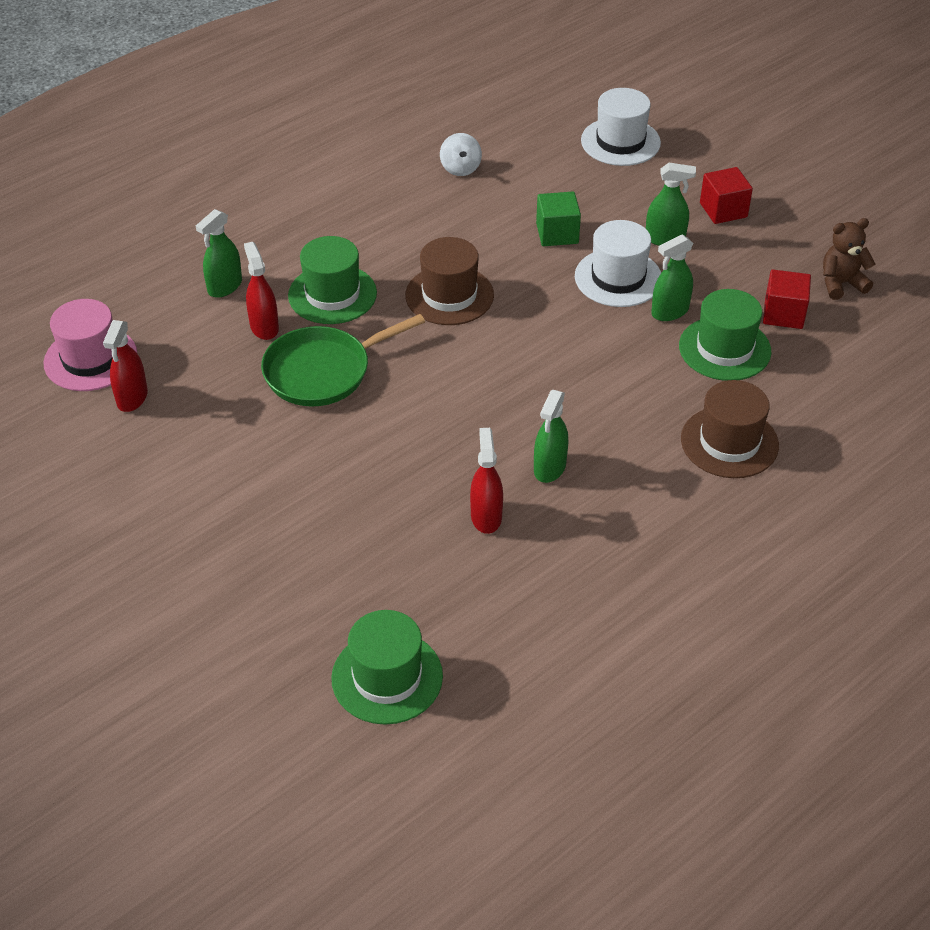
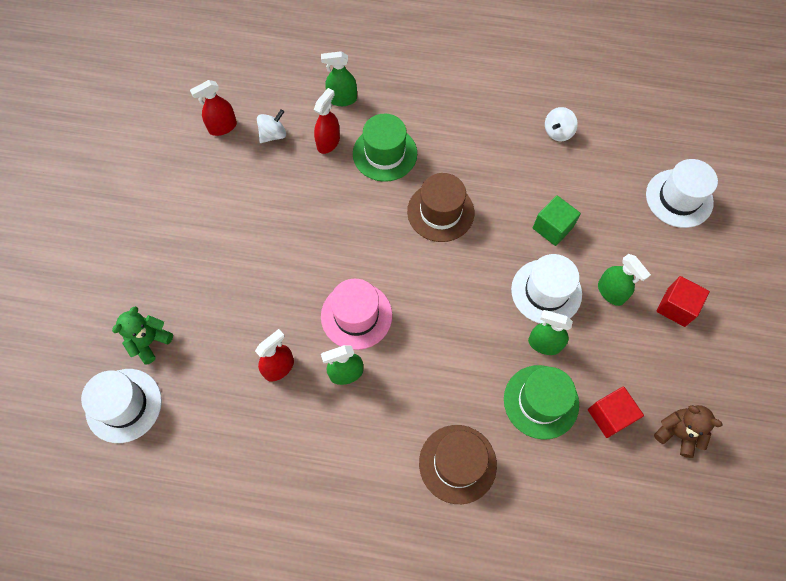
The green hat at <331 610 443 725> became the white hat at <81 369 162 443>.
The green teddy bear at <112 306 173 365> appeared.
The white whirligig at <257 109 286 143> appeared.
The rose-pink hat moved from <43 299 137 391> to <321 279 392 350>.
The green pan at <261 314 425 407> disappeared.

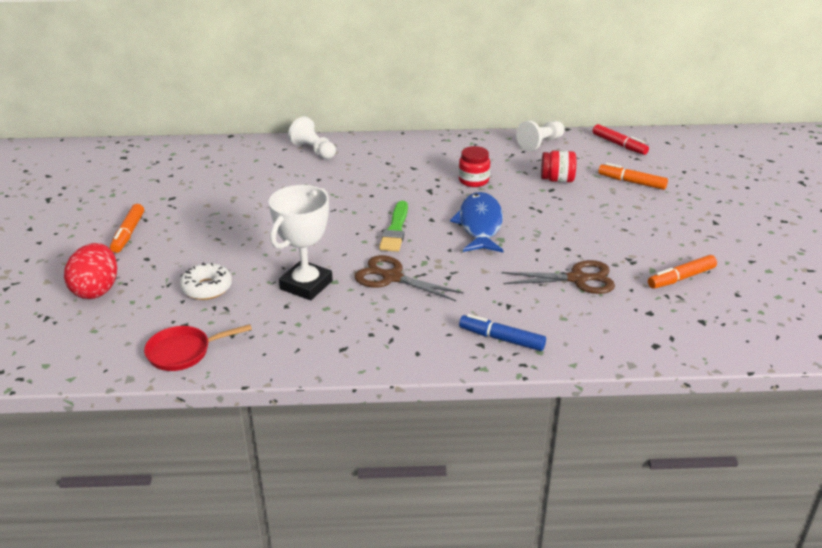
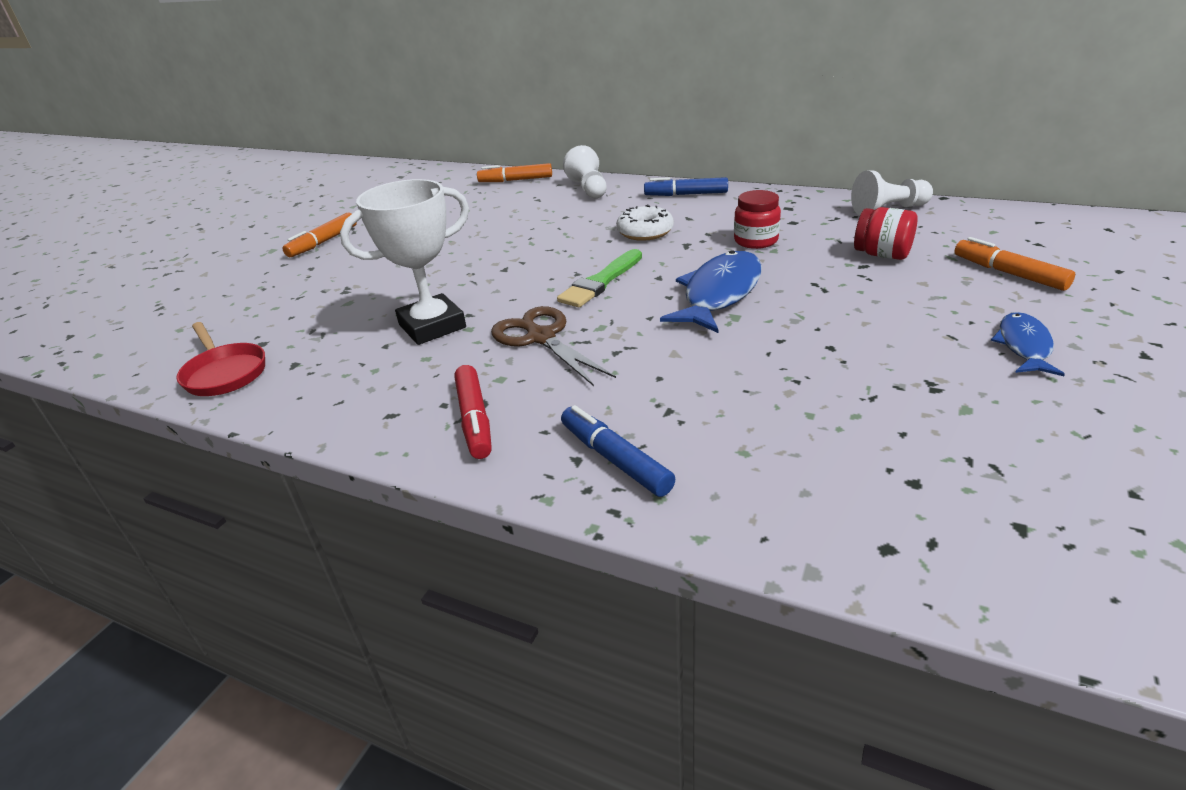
The crimson pan at <144 324 252 371> turned 135 degrees counterclockwise.
The crimson marker pen moved from <593 124 649 155> to <454 365 492 459>.
The bright orange marker pen moved from <648 255 717 289> to <477 163 552 182>.
The white donut moved from <180 263 232 300> to <616 205 674 241>.
The cobalt marker pen at <644 177 728 196> appeared.
The cobalt fish at <991 312 1065 376> appeared.
The crimson egg at <64 243 117 299> disappeared.
The brown scissors at <502 260 615 294> disappeared.

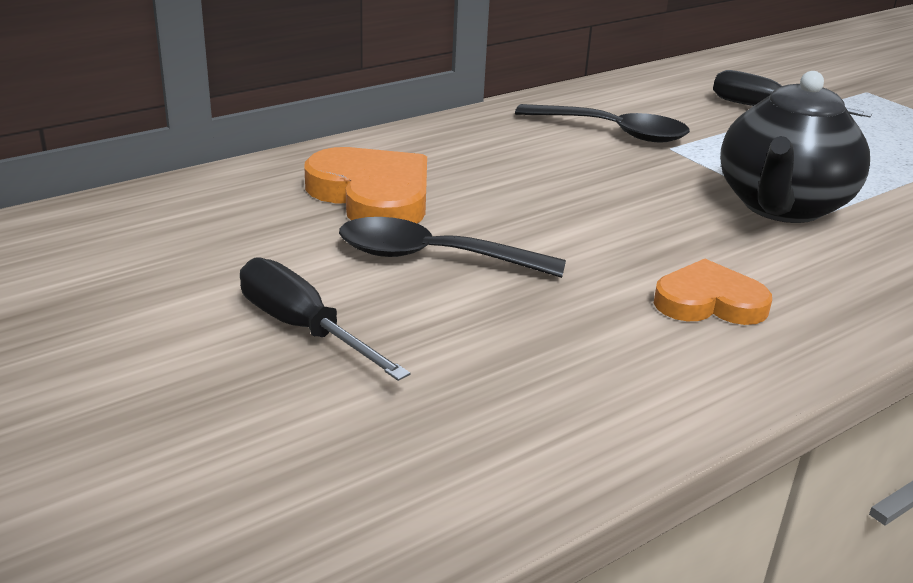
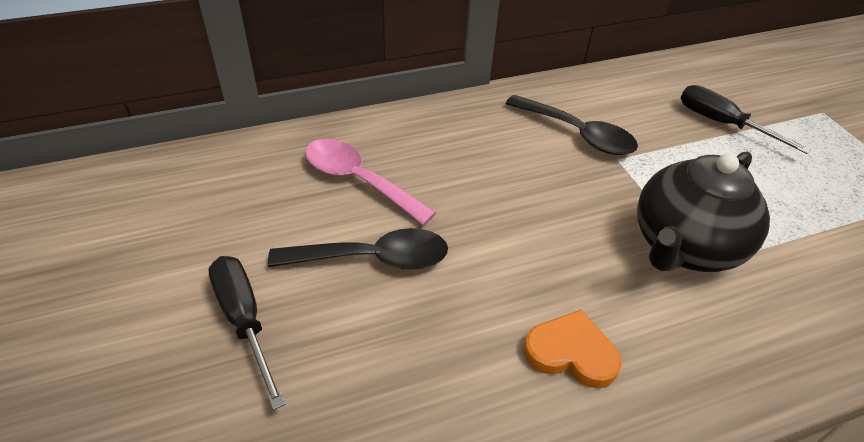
The ebony spoon at <339 217 566 278> turned 150 degrees clockwise.
The bright orange heart shape at <305 147 427 223> was replaced by the rose-pink spoon at <305 139 437 225>.

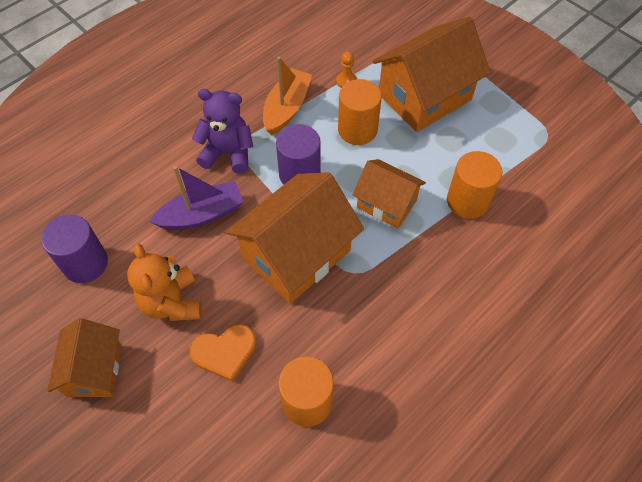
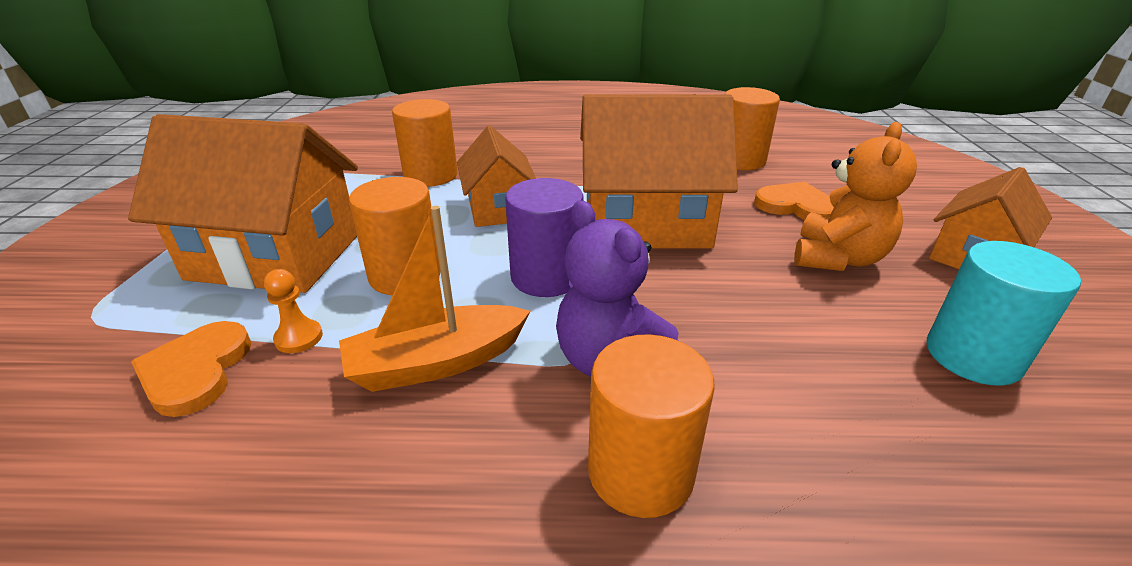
The bright orange heart shape at <131 321 251 417> appeared.
The bright orange solid cylinder at <588 334 715 518> appeared.
The violet solid cylinder at <41 214 108 283> became the aqua solid cylinder at <927 241 1081 386>.
The violet toy boat at <149 166 244 230> disappeared.

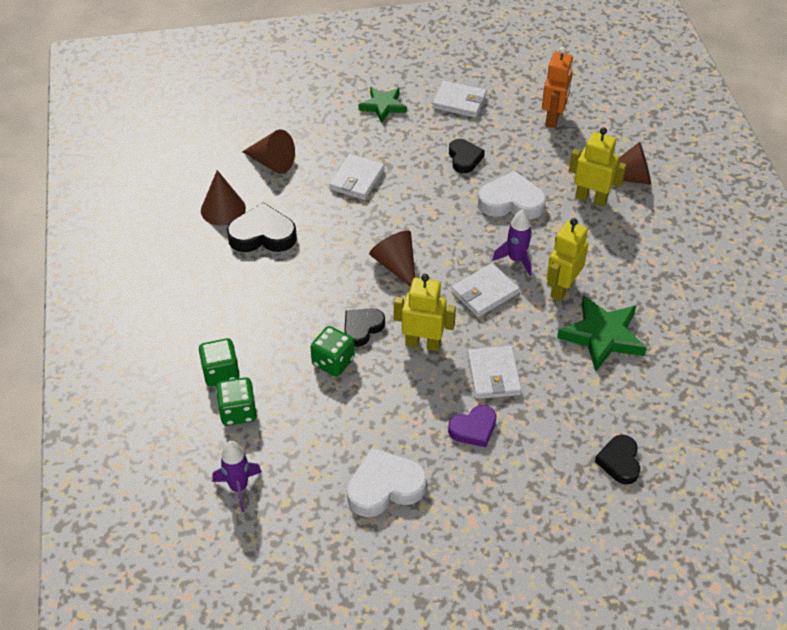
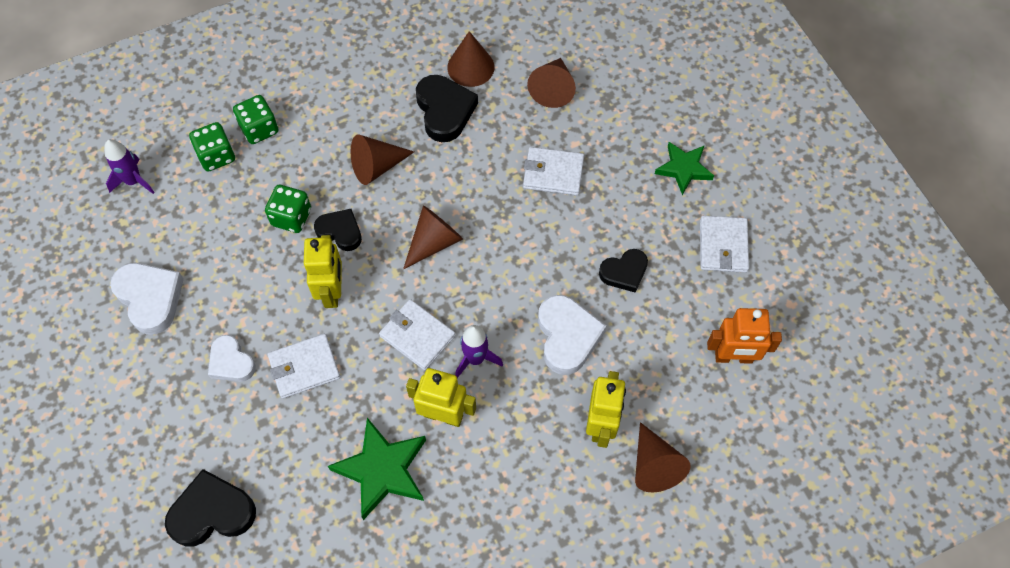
The ebony heart shape at <595 435 640 485> changed to 1.54 times the size.
The violet heart shape at <448 405 496 447> became the white heart shape at <208 335 256 382>.
The brown cone at <351 135 414 185> appeared.

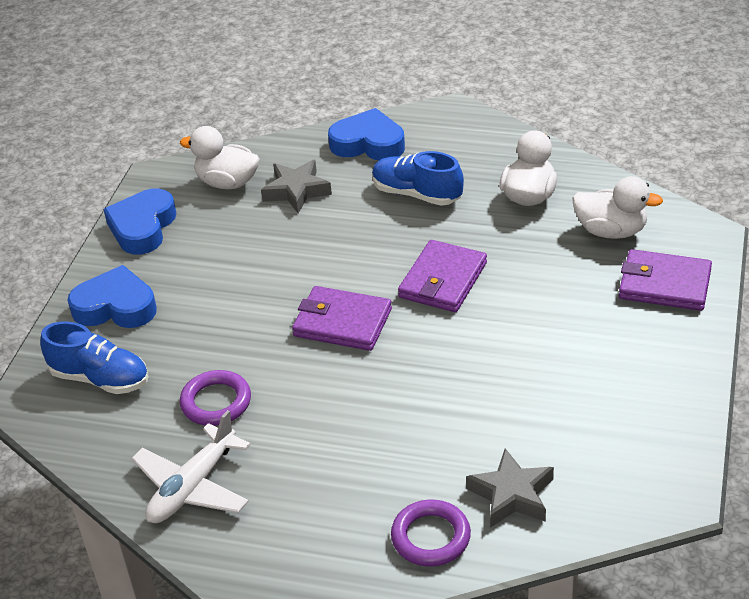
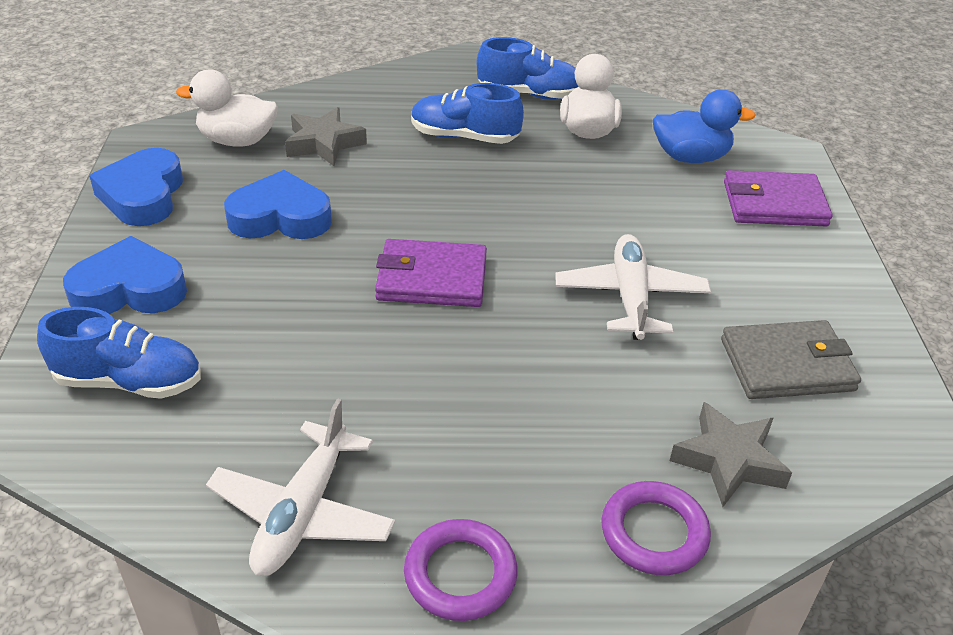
The cobalt heart shape moved from <328 108 405 161> to <224 170 332 239>.
The violet ring moved from <180 370 251 426> to <404 519 518 621>.
The cobalt sneaker at <477 37 579 100> appeared.
The white aeroplane at <555 234 711 340> appeared.
The white toy duck at <572 176 663 239> became the cobalt toy duck at <653 89 756 163>.
The gray wallet at <721 320 861 399> appeared.
The violet wallet at <398 240 487 312> disappeared.

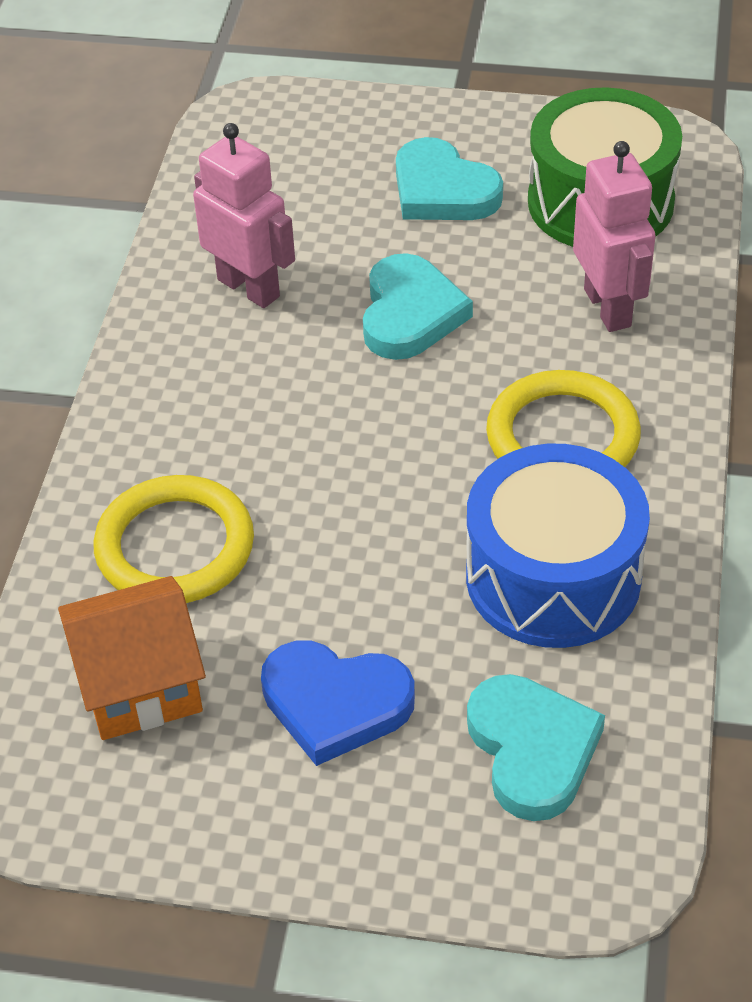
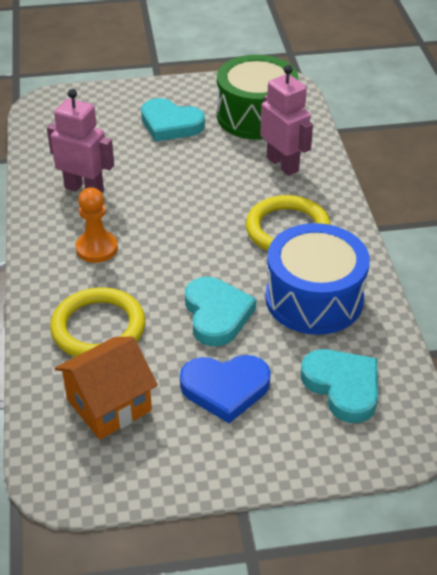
The bright orange pawn at <76 187 118 263> appeared.
The aqua heart shape moved from <363 253 473 360> to <185 277 257 346>.

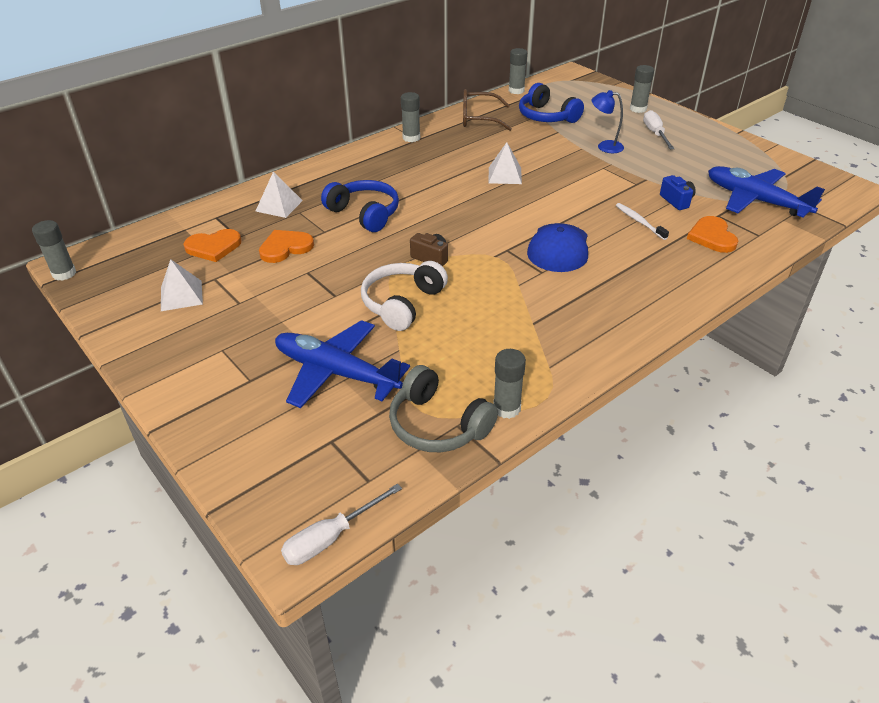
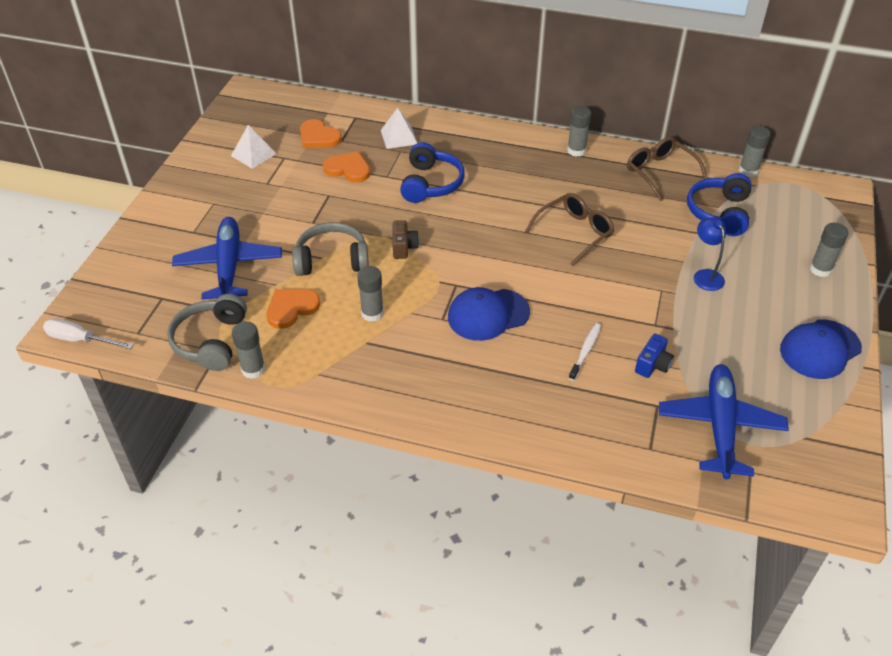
The bright orange heart shape moved from <687 216 738 253> to <267 289 320 329>.
The white headphones at <361 261 448 331> became the gray headphones at <292 222 369 276>.
The gray glue moved from <32 220 76 281> to <357 266 384 322>.
The white solid pyramid at <488 142 522 184> was replaced by the brown eyeglasses at <525 193 614 266>.
The cobalt cap at <780 320 862 379> appeared.
The white hand screwdriver at <643 110 675 149> disappeared.

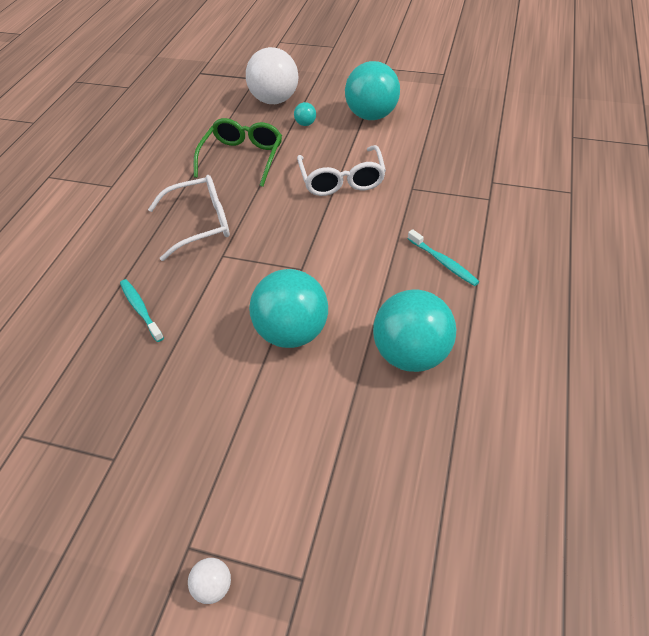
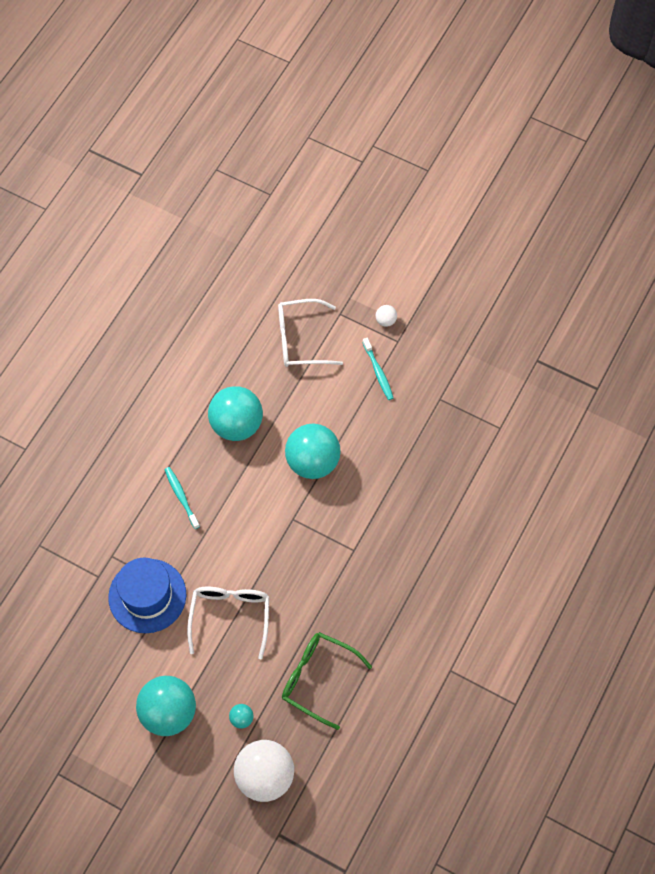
The cobalt hat at <108 558 186 633> appeared.
The white eyeglasses moved from <148 175 230 261> to <278 299 343 367>.
The green eyeglasses at <194 118 282 187> turned 90 degrees clockwise.
The aqua tooth brush moved from <120 279 164 342> to <362 338 393 400>.

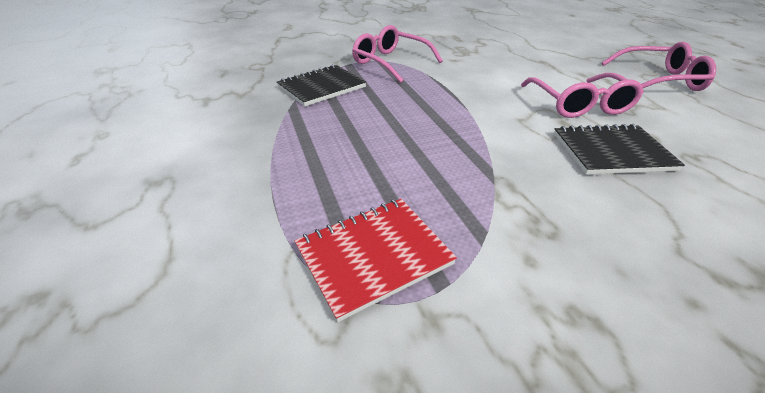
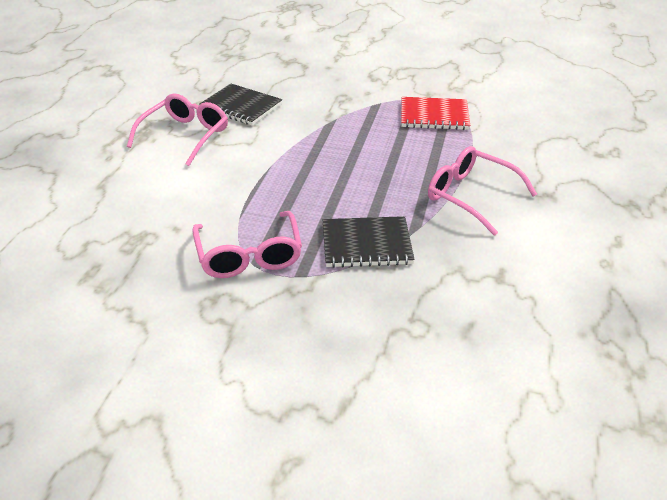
The rose-pink eyeglasses moved from <602 42 716 91> to <428 146 537 235>.

